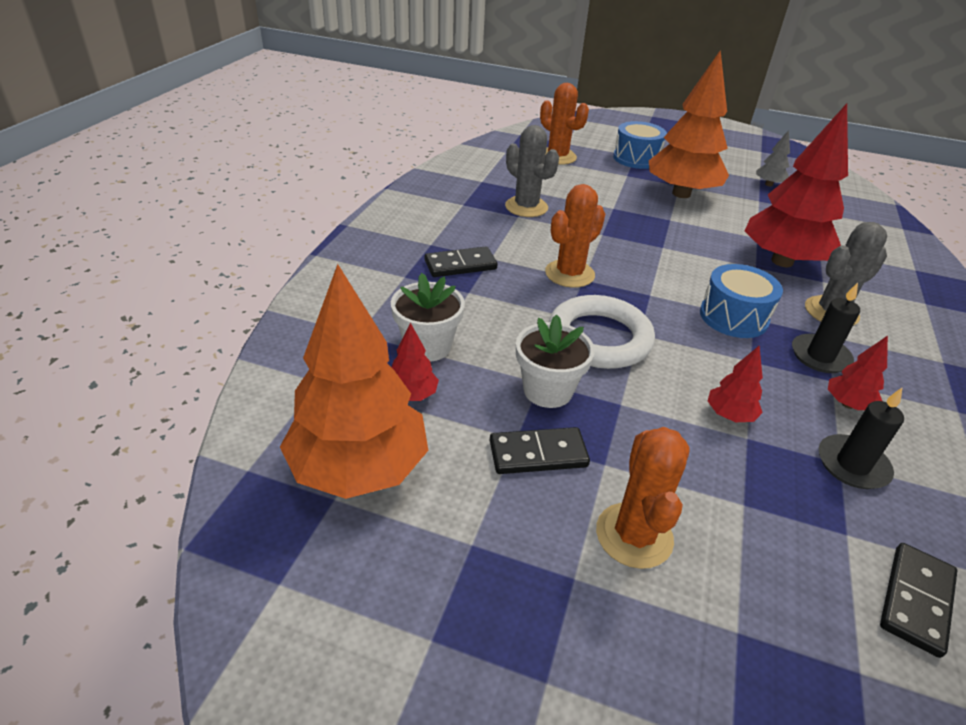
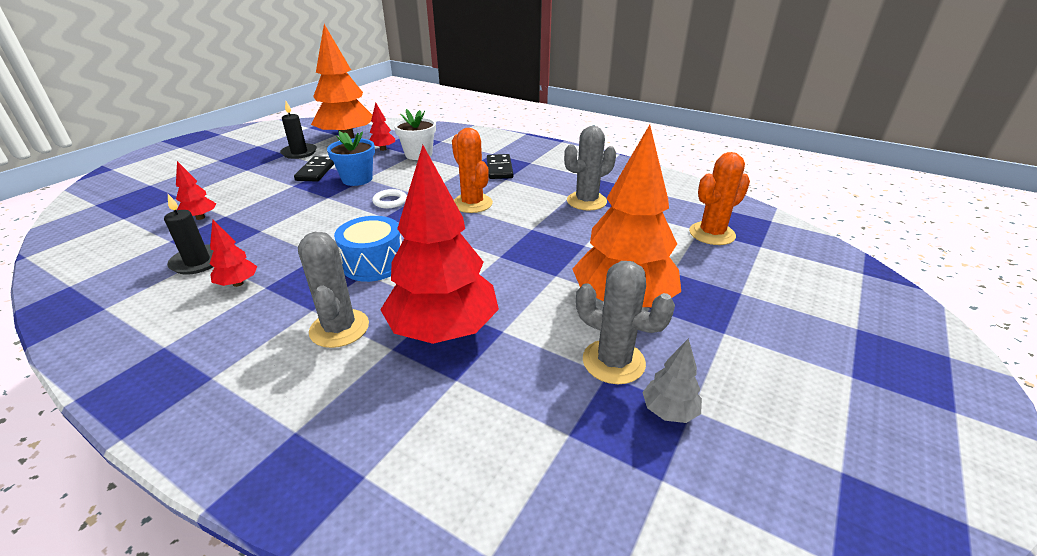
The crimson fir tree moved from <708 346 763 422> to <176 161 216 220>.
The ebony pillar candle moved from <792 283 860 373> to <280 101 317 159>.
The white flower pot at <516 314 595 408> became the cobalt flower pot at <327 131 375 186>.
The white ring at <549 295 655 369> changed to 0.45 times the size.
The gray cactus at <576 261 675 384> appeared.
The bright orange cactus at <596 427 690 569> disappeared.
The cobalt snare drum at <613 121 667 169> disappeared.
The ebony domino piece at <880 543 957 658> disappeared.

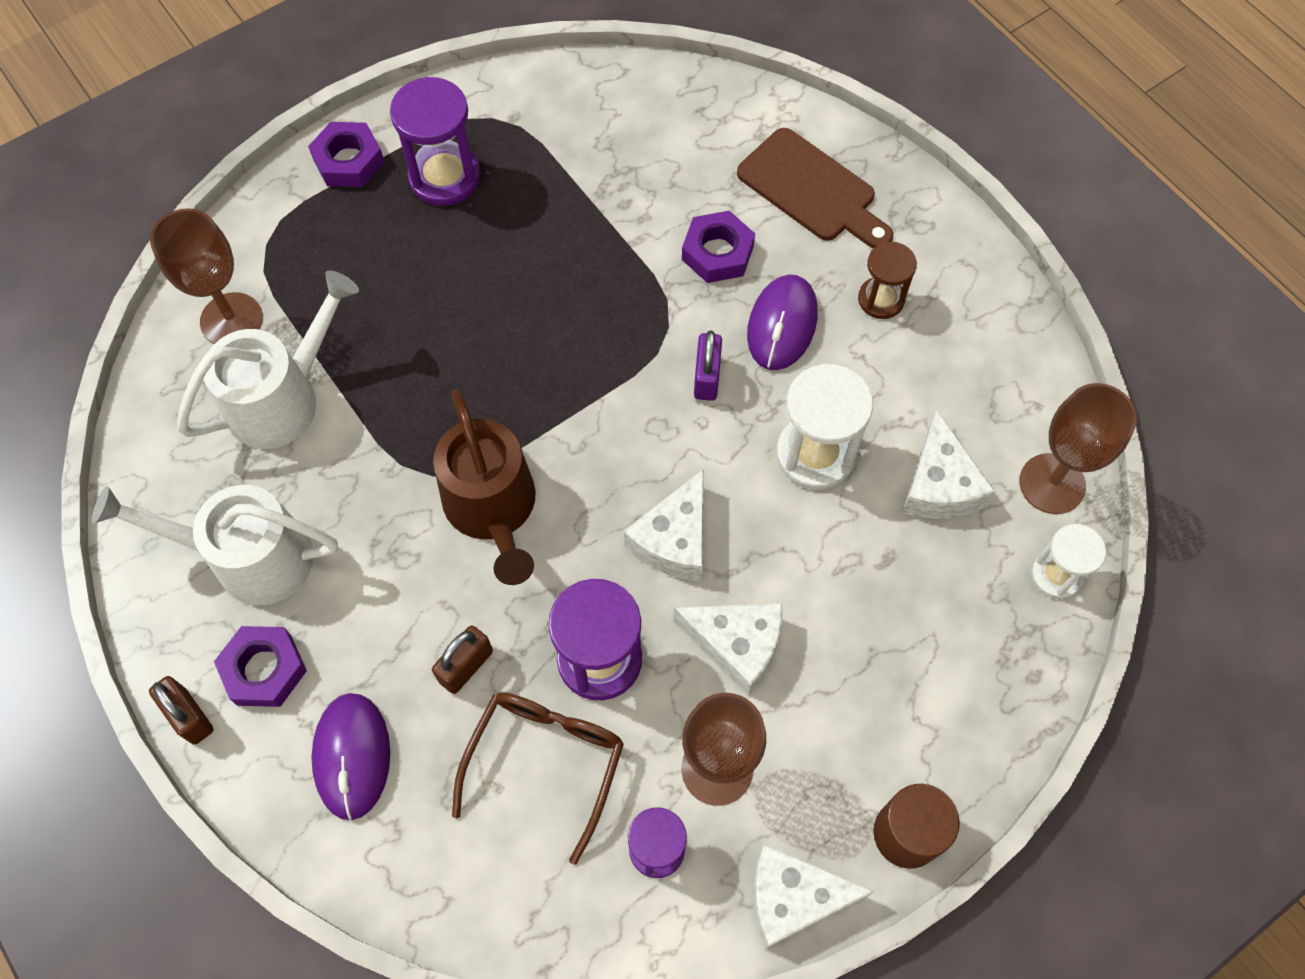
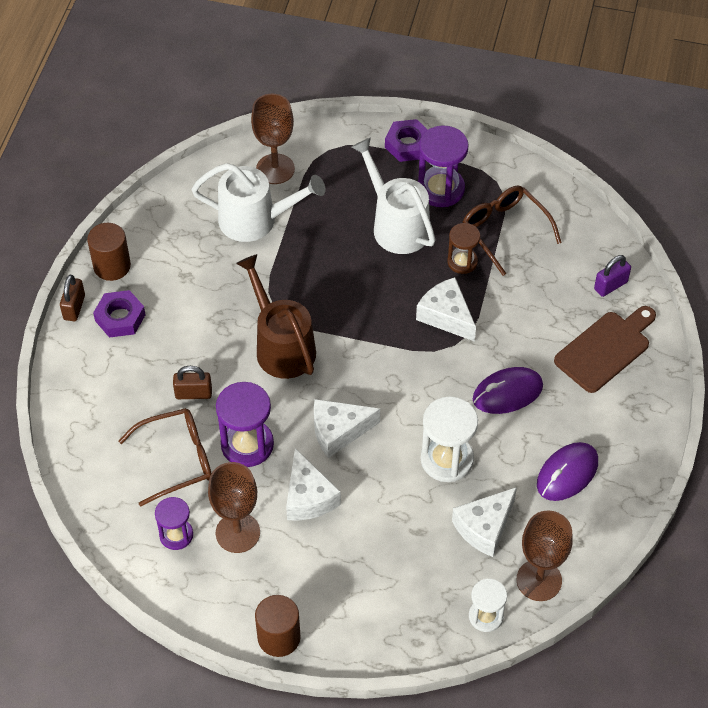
The brown solid cylinder at <87 223 131 281> appeared.
The brown sprinkling can at <433 389 536 585> turned 120 degrees clockwise.
The white sprinkling can moved from <92 485 338 605> to <351 137 436 254>.
The white cheese wedge moved from <753 844 875 949> to <416 277 476 342>.
The brown sandglass moved from <858 242 917 319> to <447 223 480 274>.
The brown eyeglasses at <463 185 562 276> appeared.
The violet PC mouse moved from <311 693 390 820> to <537 442 598 501>.
The brown cutting board at <737 128 893 248> turned 135 degrees counterclockwise.
The violet small lock moved from <694 331 722 401> to <594 255 631 297>.
The violet hex nut at <682 211 755 283> disappeared.

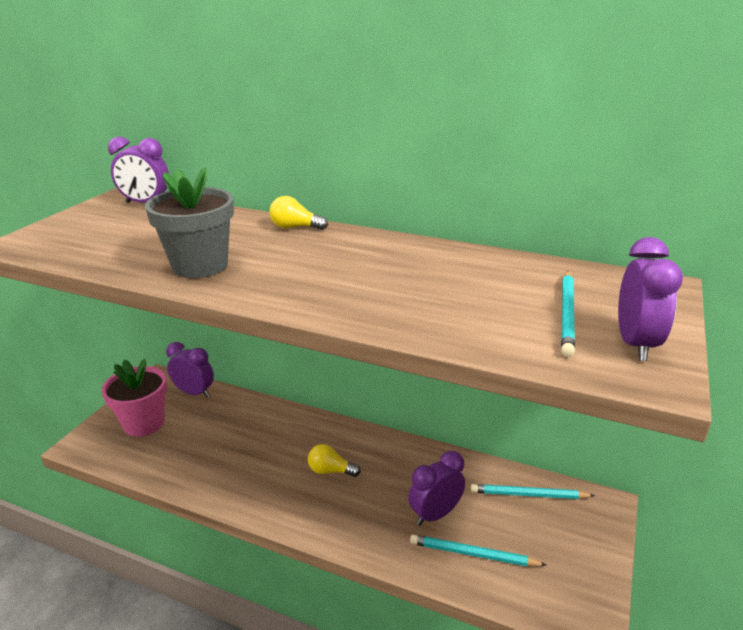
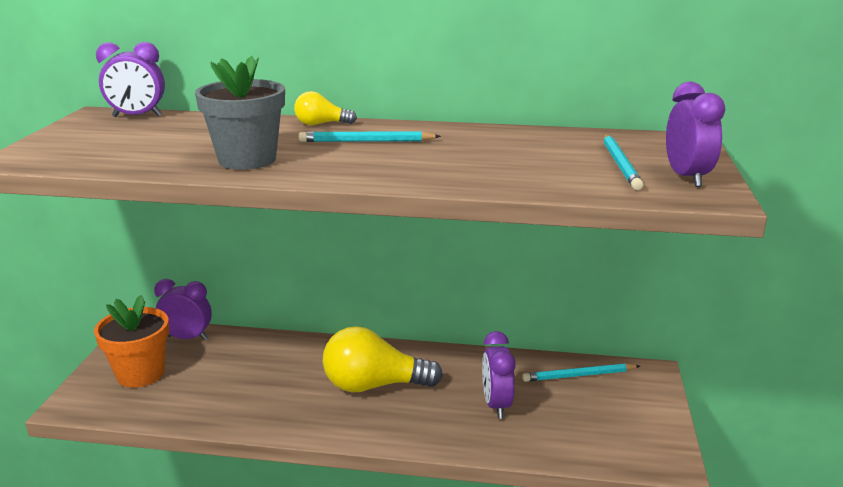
The rose-pink flower pot at <101 359 167 437> became the bright orange flower pot at <94 295 169 388>.
The aqua lead pencil moved from <410 535 547 566> to <298 131 441 142>.
The bright yellow light bulb at <308 444 361 477> changed to 2.05 times the size.
The violet clock at <408 451 465 525> turned 45 degrees counterclockwise.

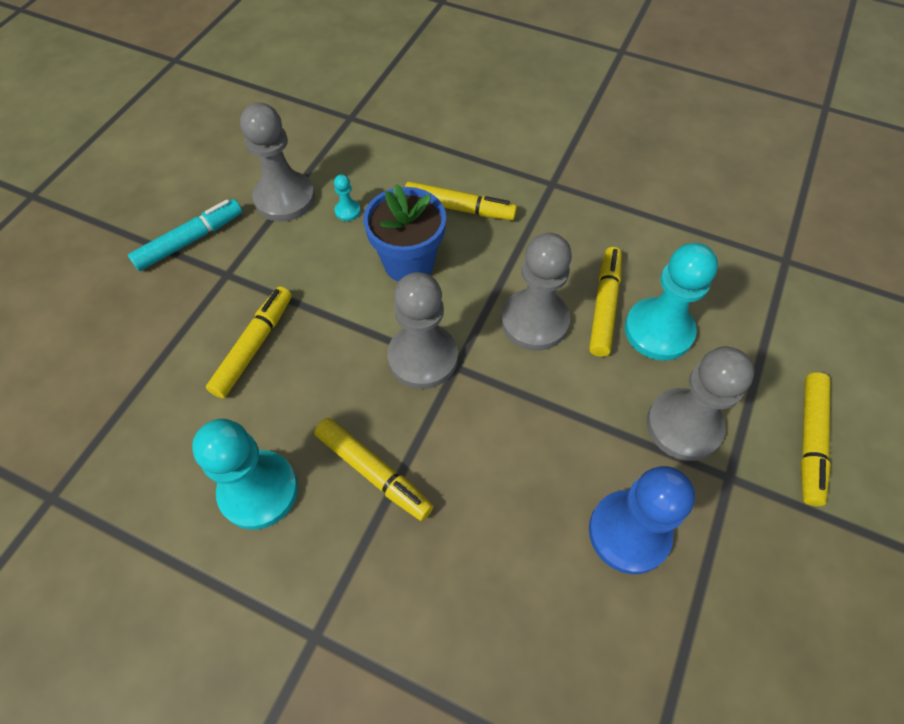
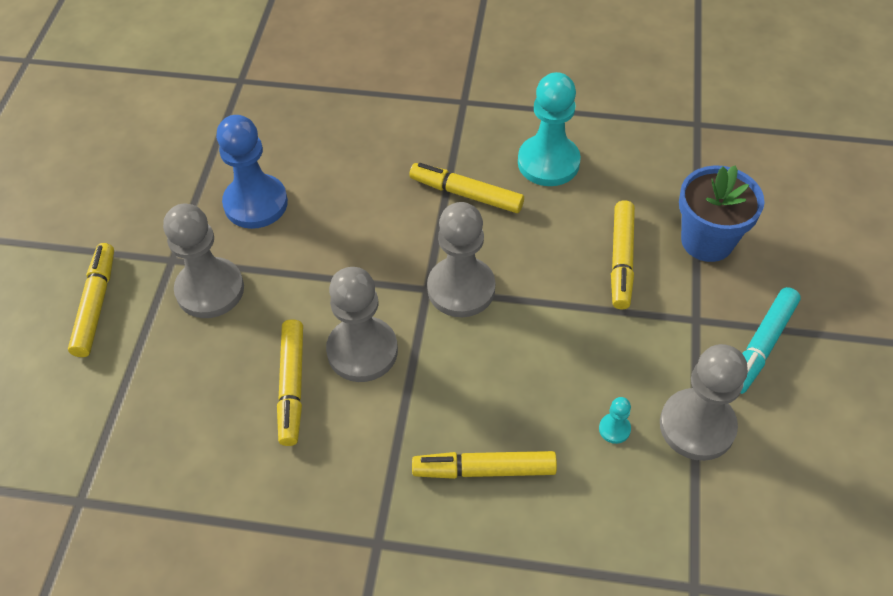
The cobalt flower pot moved from <363 184 446 282> to <679 165 765 262>.
The aqua pawn at <625 243 718 361> disappeared.

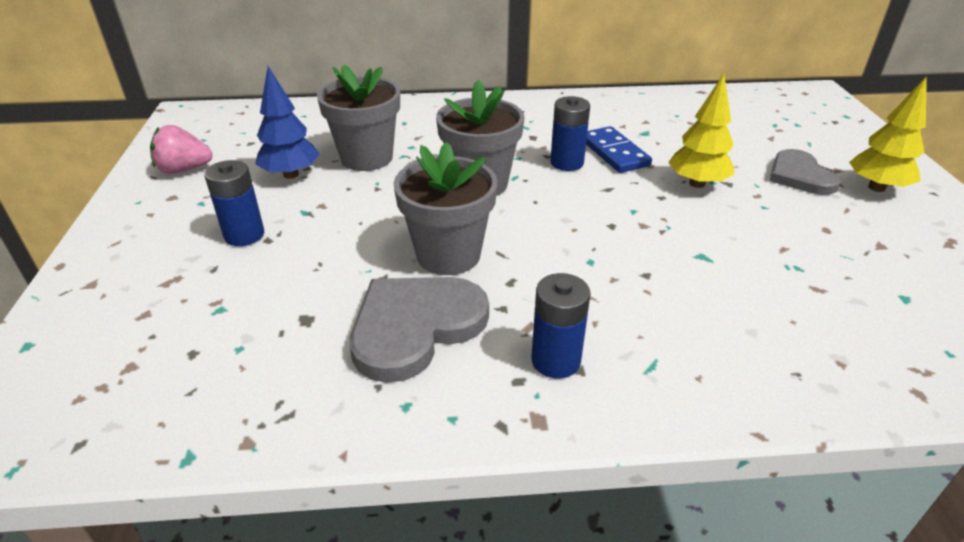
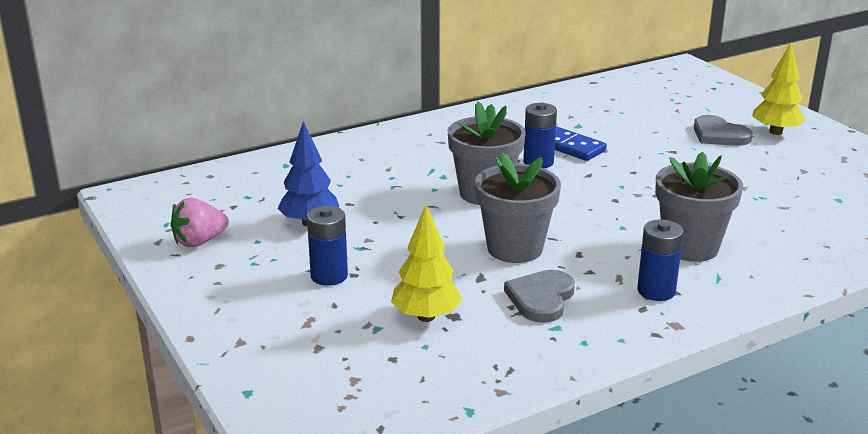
The bright yellow fir tree moved from <668 74 735 188> to <391 205 462 322>.
The gray heart shape at <350 277 489 383> changed to 0.66 times the size.
The gray flower pot moved from <317 65 400 171> to <656 152 743 262>.

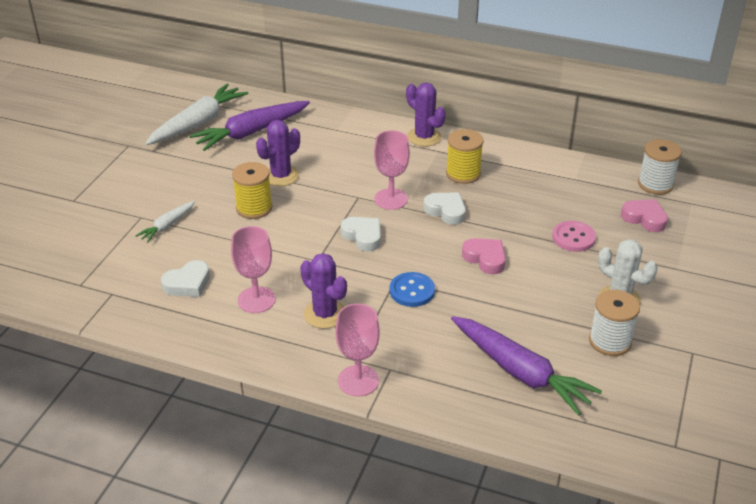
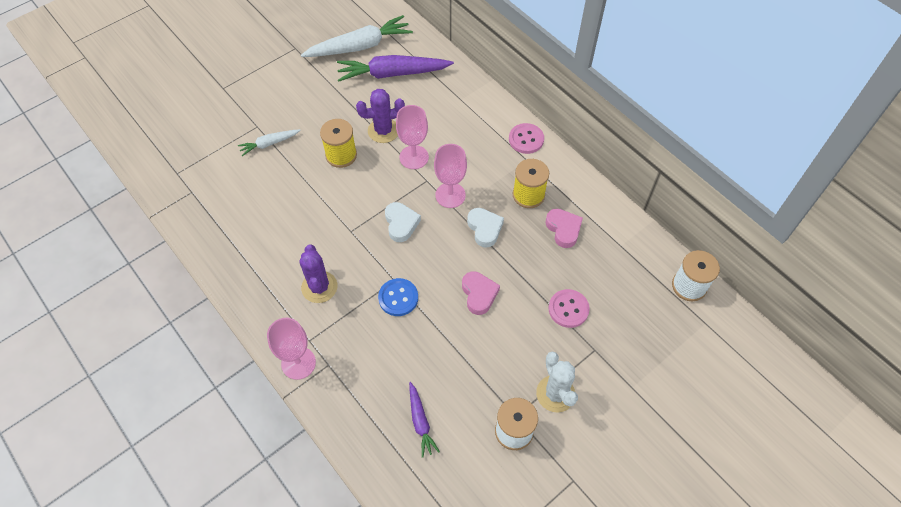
The rose-pink chalice moved from <231 226 275 313> to <396 105 429 169>.
The violet carrot at <451 316 602 416> changed to 0.51 times the size.
The violet cactus at <406 83 446 147> was replaced by the rose-pink shirt button at <509 123 544 154>.
The rose-pink heart shape moved from <621 199 668 232> to <545 209 583 248>.
The white heart shape at <161 260 210 297> disappeared.

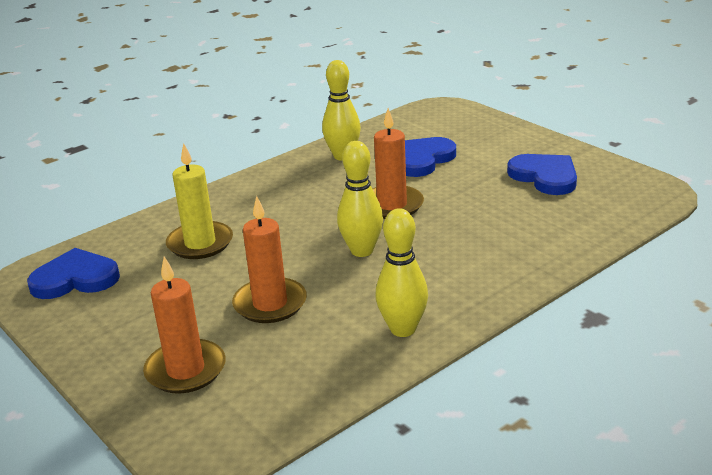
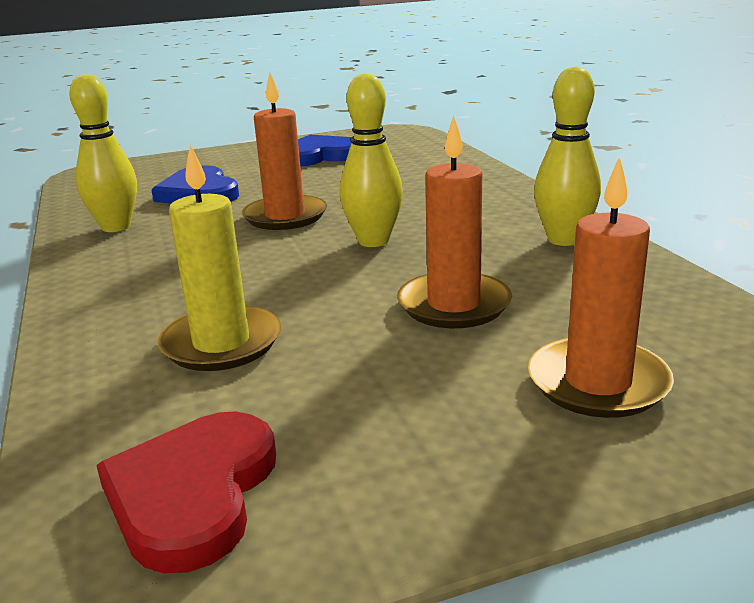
The cobalt heart shape at <27 248 120 299> became the crimson heart shape at <96 411 276 573>.

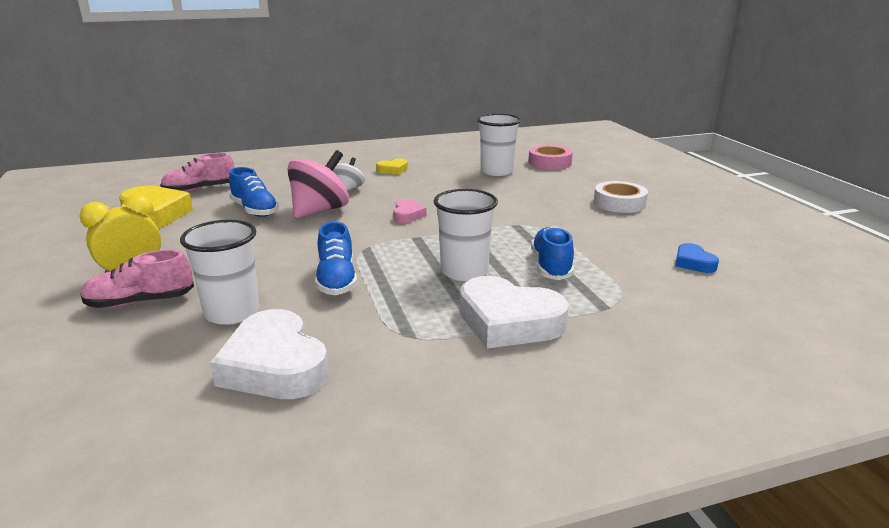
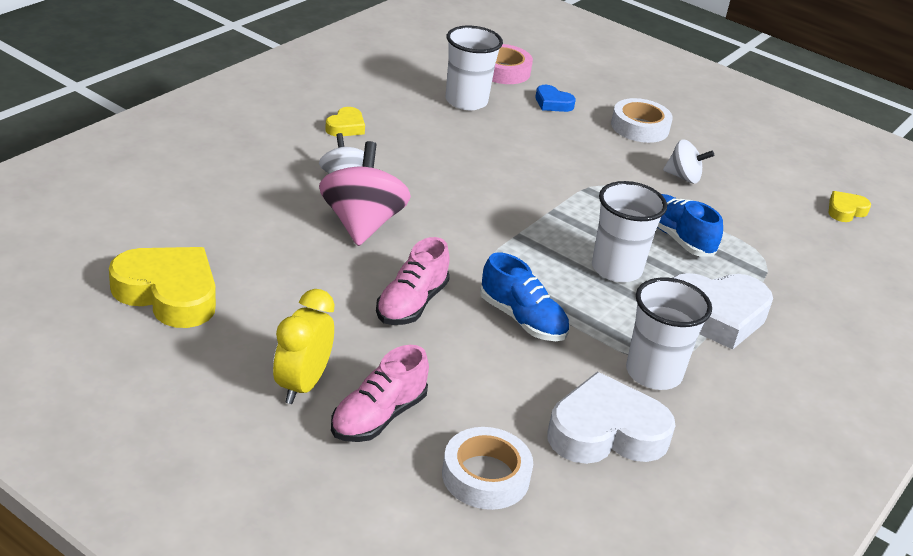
The rose-pink sneaker moved from <160 153 235 193> to <376 237 450 325>.
The white sticky tape at <442 427 533 510> appeared.
The cobalt heart shape moved from <675 243 719 273> to <535 85 576 112>.
The white heart shape at <210 309 329 399> turned 150 degrees clockwise.
The white beaker moved from <180 220 259 325> to <626 278 712 390>.
The white whirligig at <663 139 714 184> appeared.
The bright yellow heart shape at <829 191 871 222> appeared.
The cobalt sneaker at <229 167 279 217> disappeared.
The rose-pink heart shape at <393 200 427 223> disappeared.

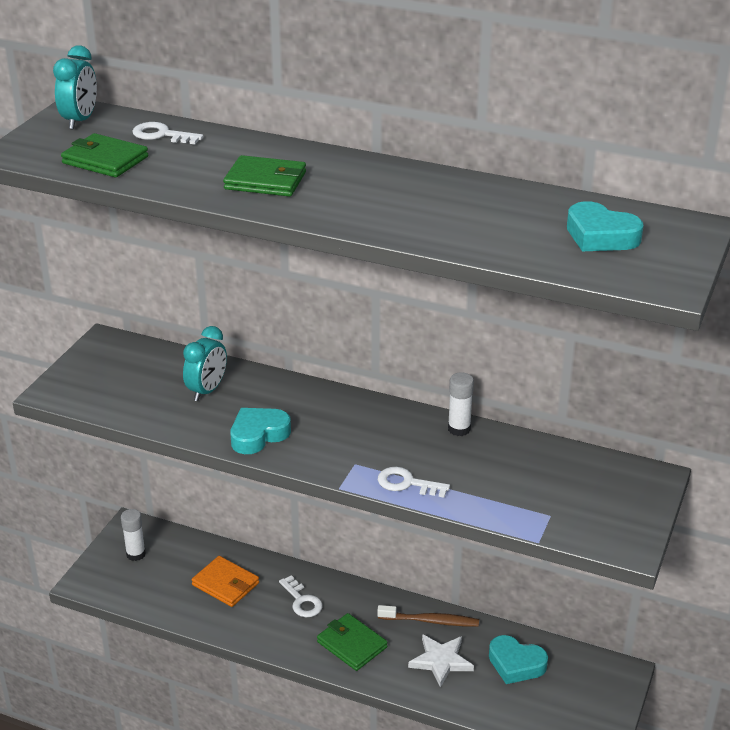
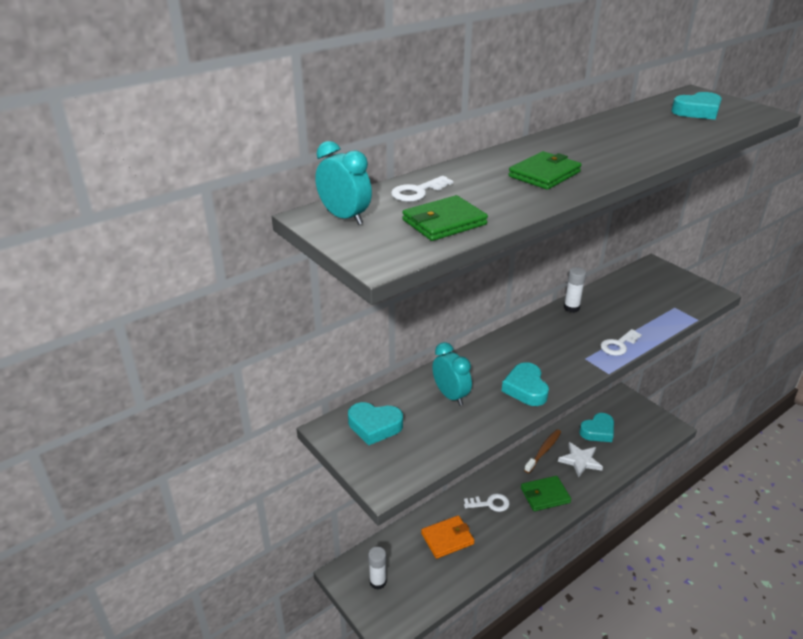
The aqua heart shape at <348 402 403 445> appeared.

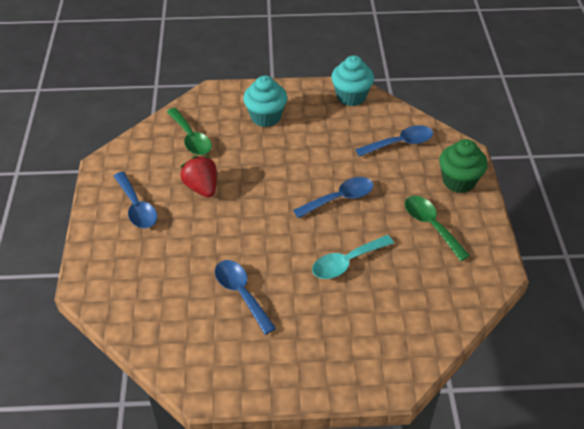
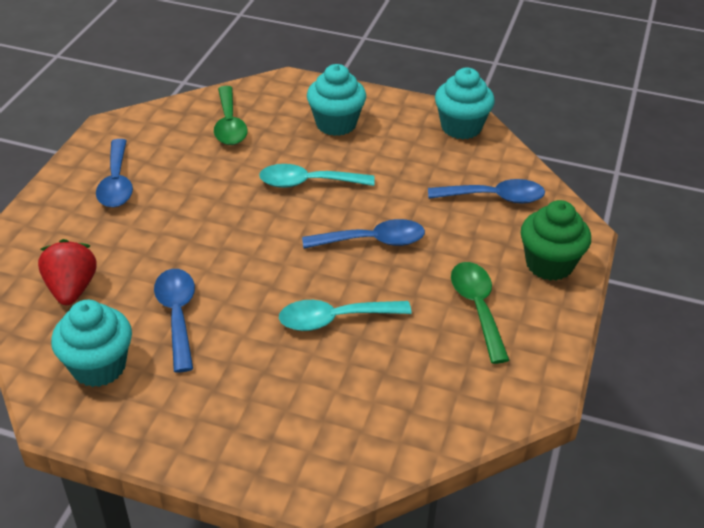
The crimson strawberry moved from <180 156 217 198> to <38 239 96 305>.
The aqua fairy cake at <51 300 132 387> appeared.
The aqua spoon at <259 164 375 188> appeared.

